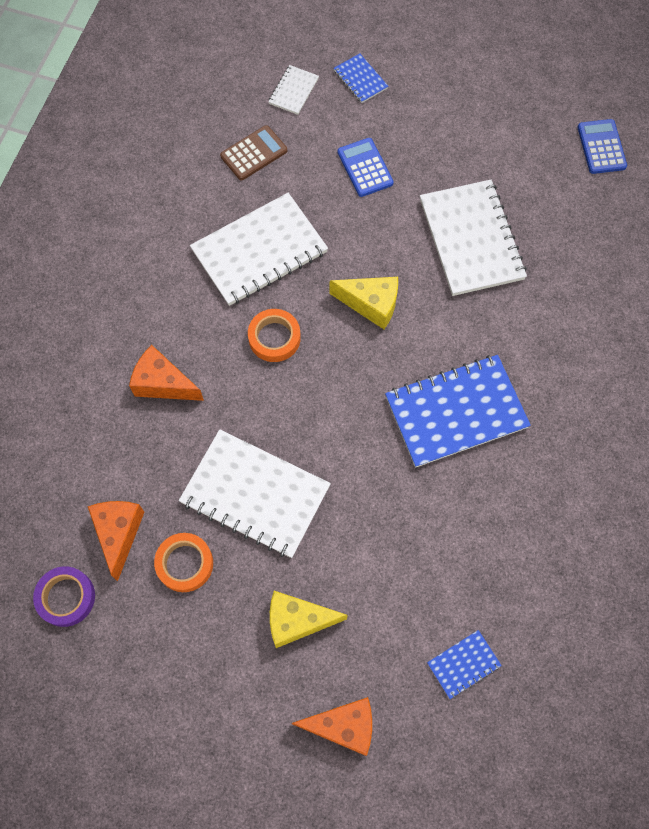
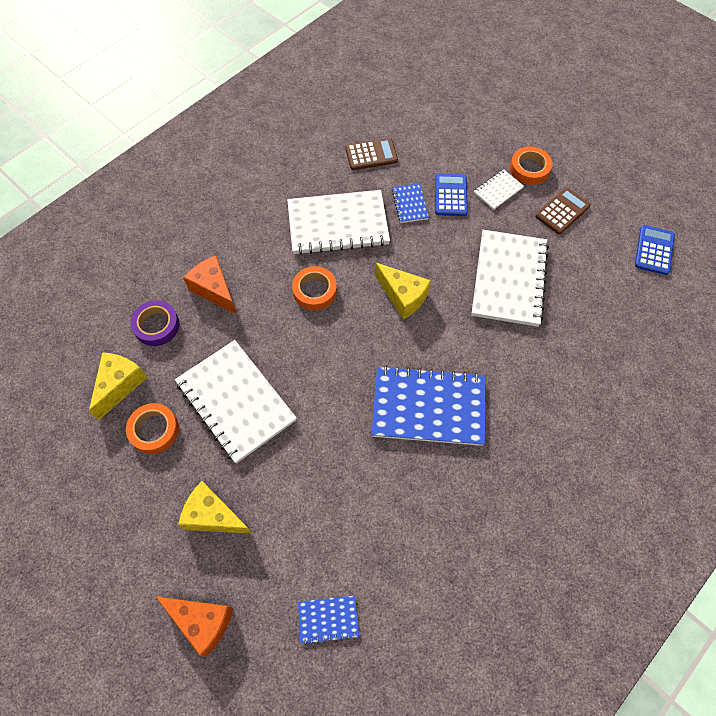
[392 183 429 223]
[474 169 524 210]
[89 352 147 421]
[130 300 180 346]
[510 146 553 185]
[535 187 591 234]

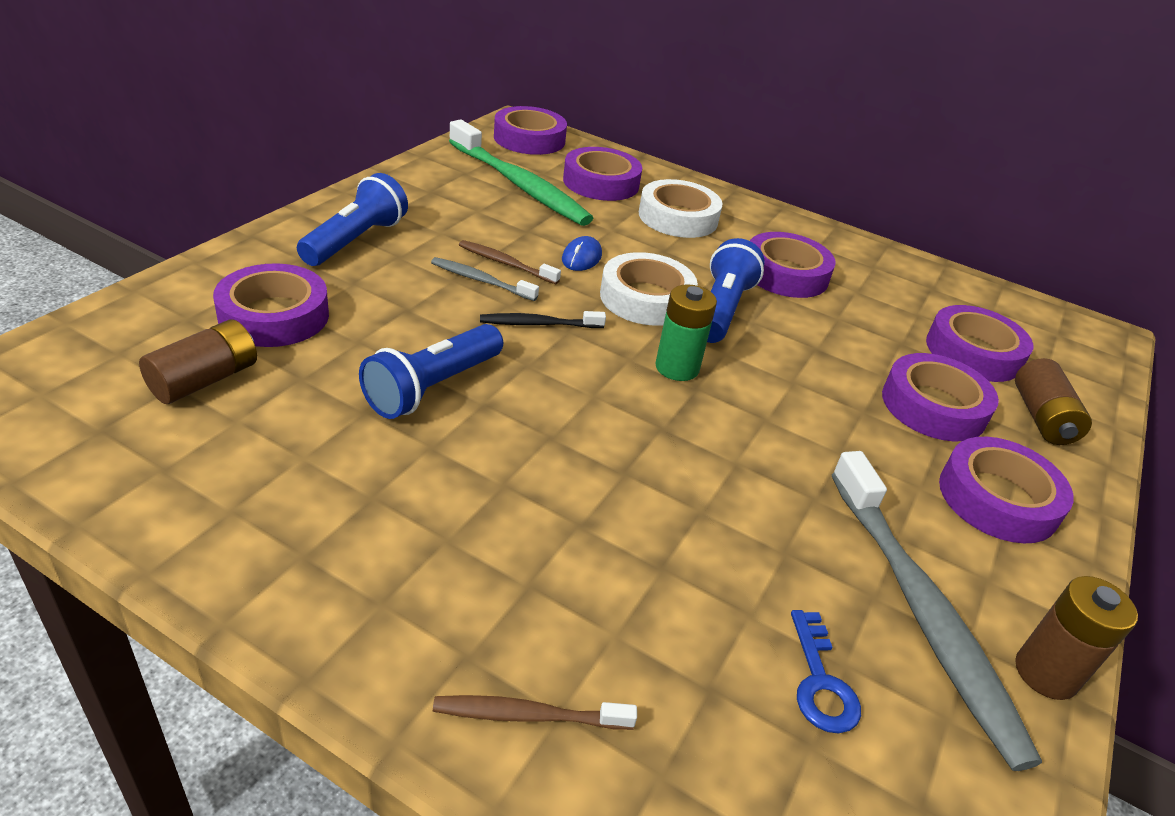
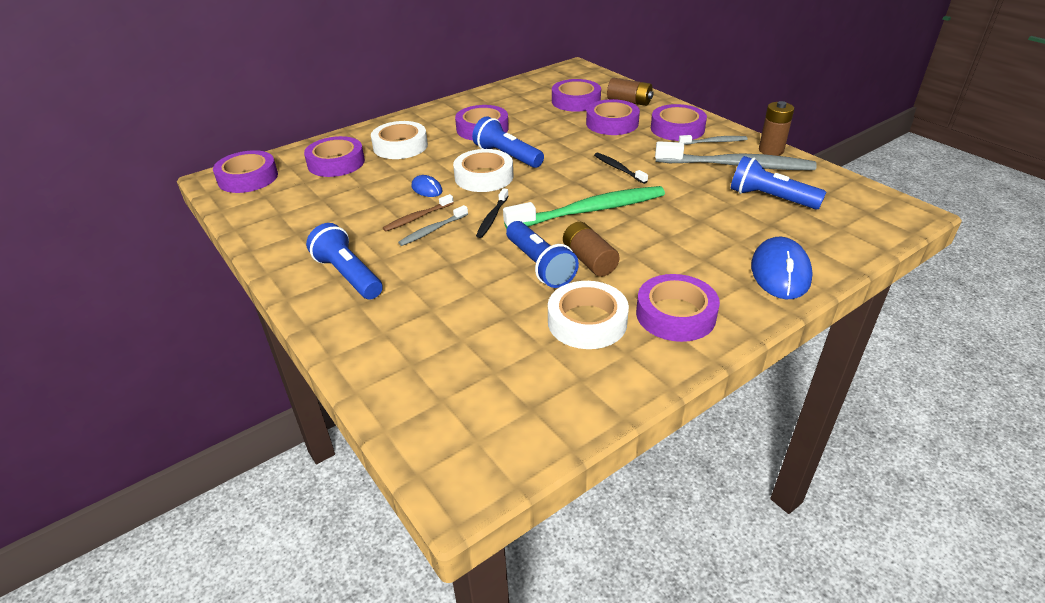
[503 186 665 229]
[636 274 720 342]
[655 284 717 381] (first image)
[563 222 620 277]
[731 156 826 210]
[751 237 813 299]
[679 135 748 145]
[594 153 648 184]
[548 281 629 349]

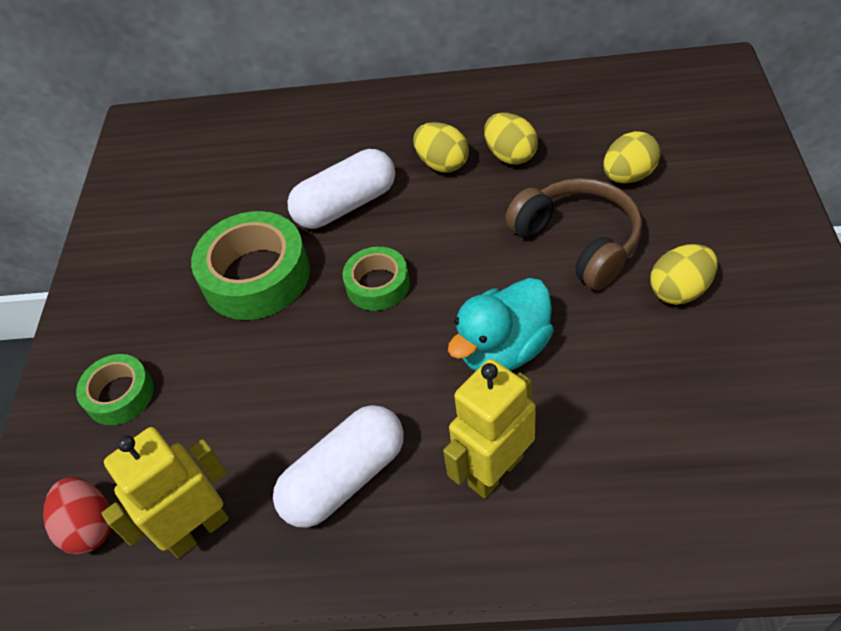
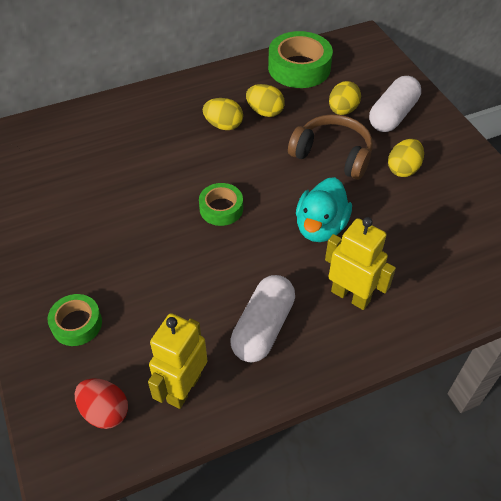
[369 76 421 132]
[268 31 333 88]
[325 217 396 310]

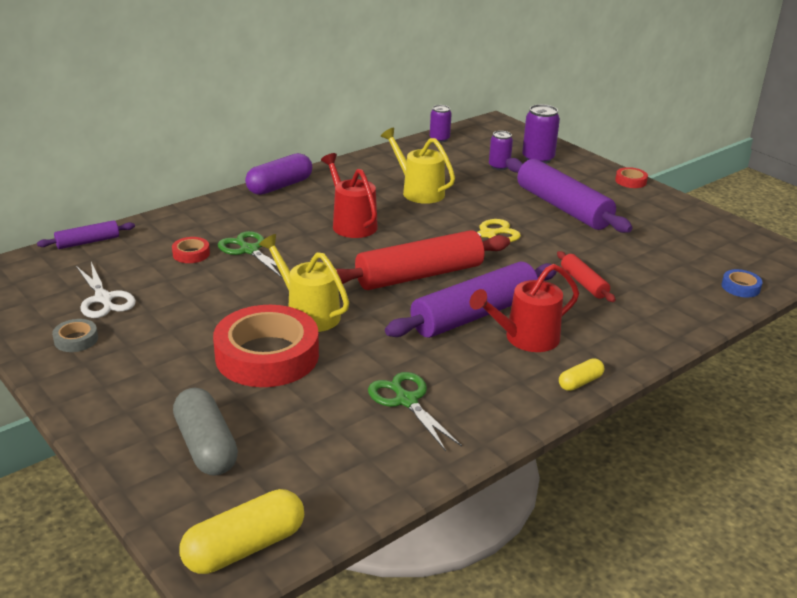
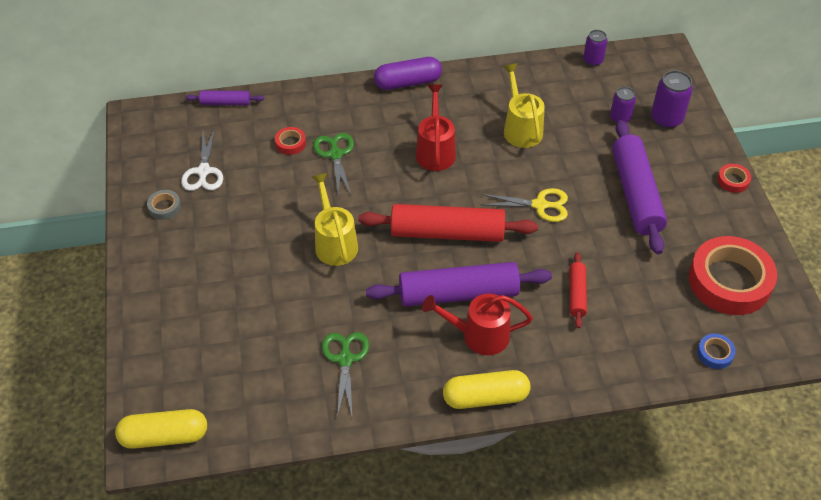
[689 236 777 315]
[443 370 531 409]
[173 388 238 476] (first image)

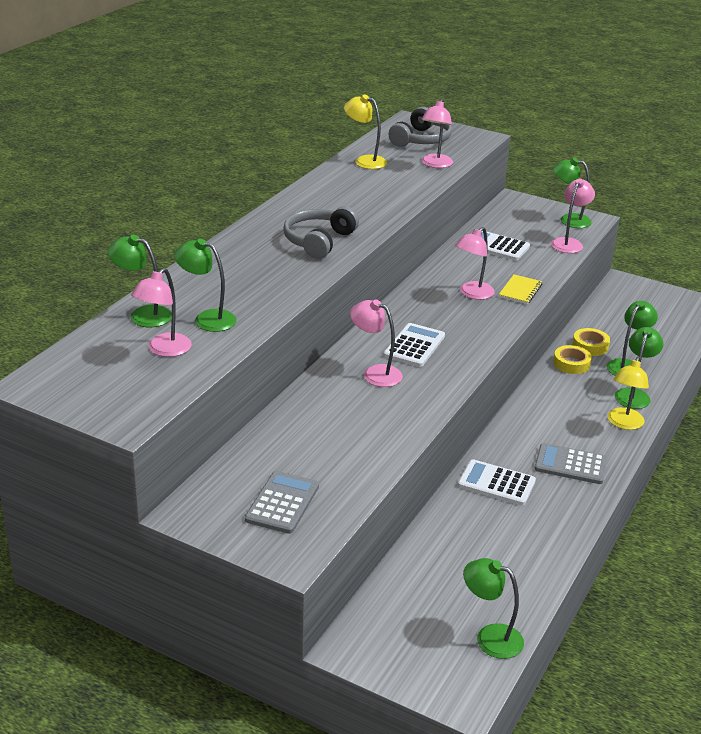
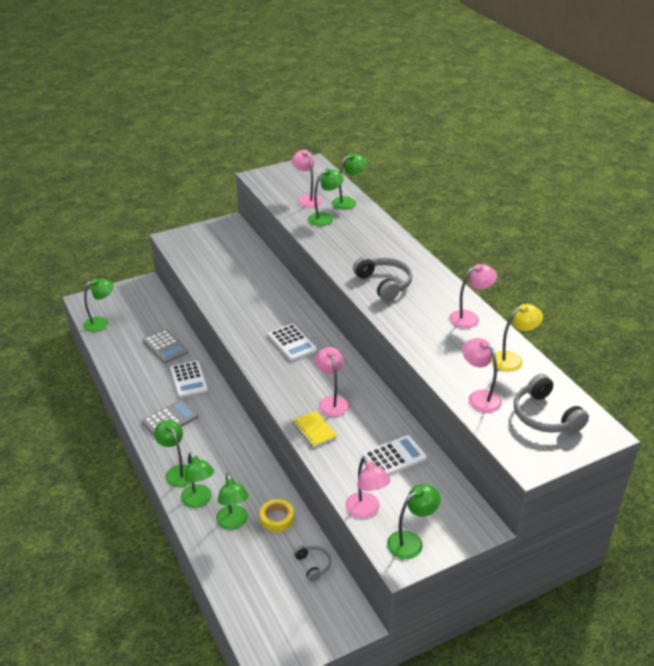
[449 264 497 328]
[553 345 592 374] (first image)
[154 420 191 487]
[170 361 208 398]
[143 329 188 364]
[294 545 331 582]

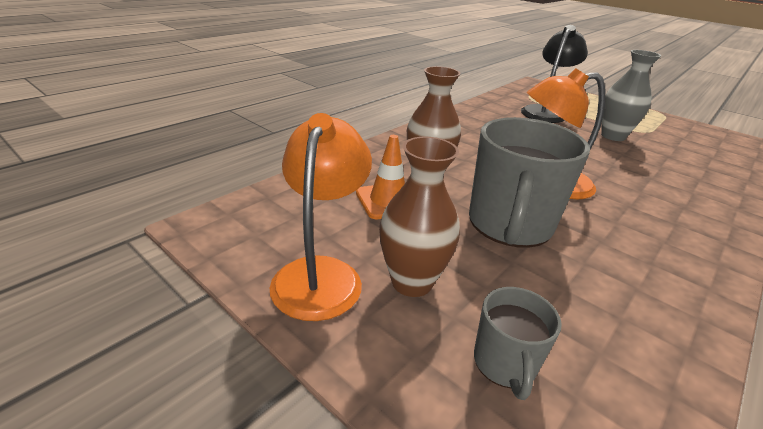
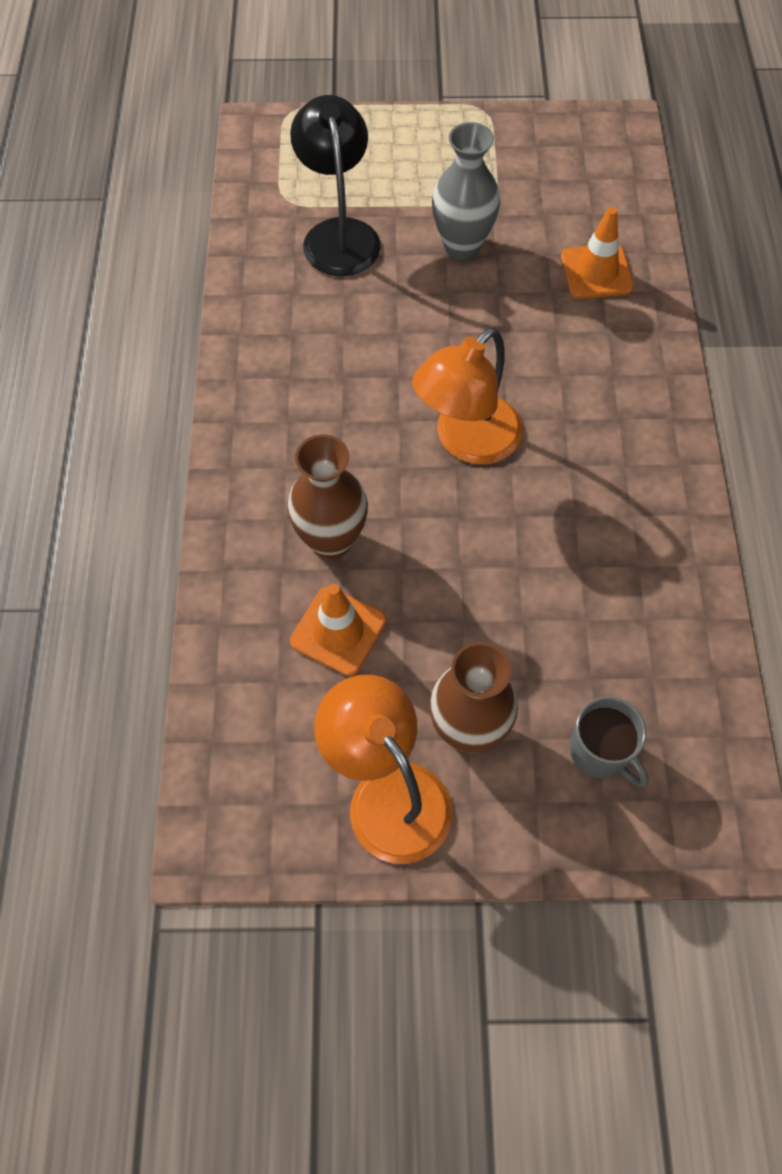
[469 117 590 248] (first image)
[561 207 634 299]

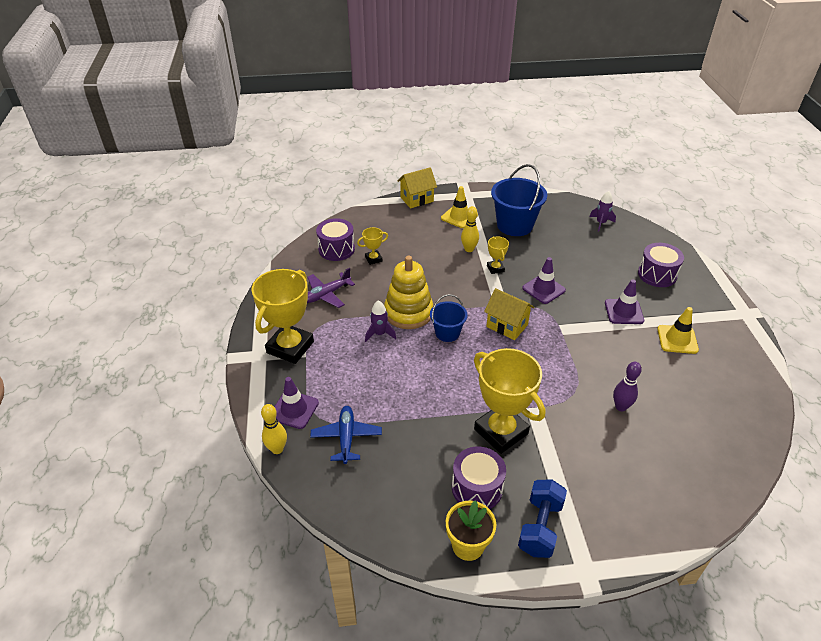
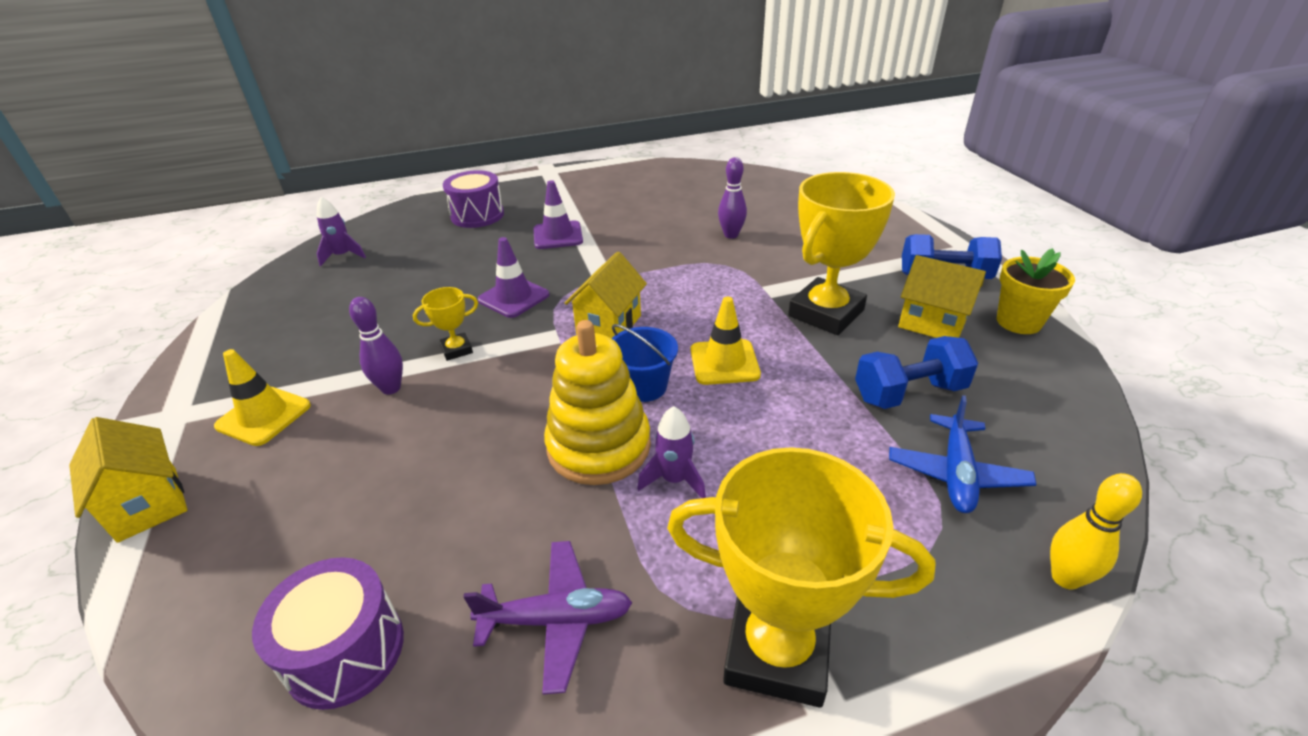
[491 164 547 236] (first image)
[349 297 403 395]
[357 227 388 265] (first image)
[463 541 632 695]
[691 297 761 385]
[274 377 319 429] (first image)
[889 395 1037 513]
[898 255 986 338]
[855 336 978 409]

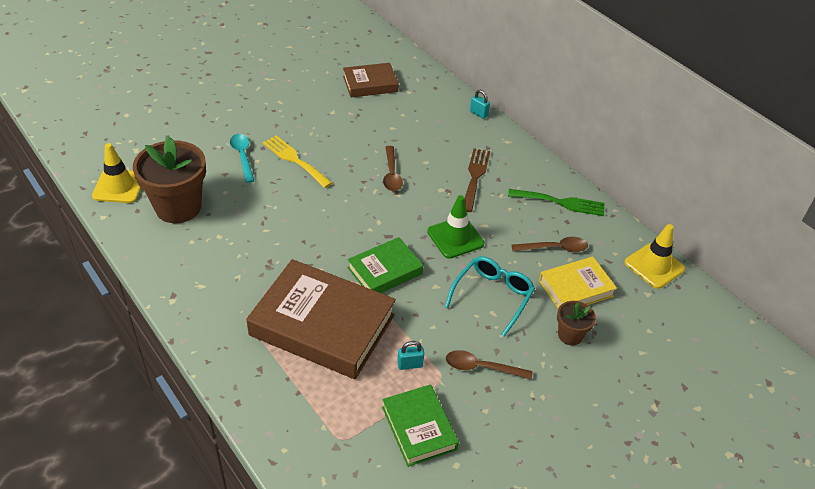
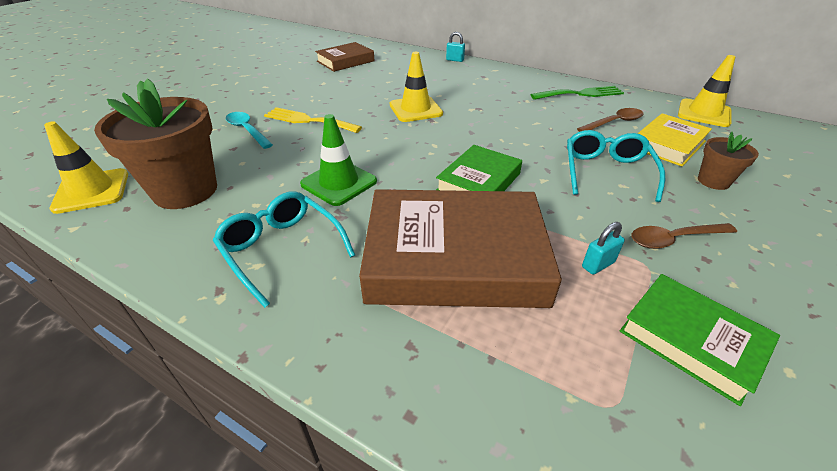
[390 52 443 122]
[464 148 490 212] (first image)
[300 114 377 206]
[213 191 355 308]

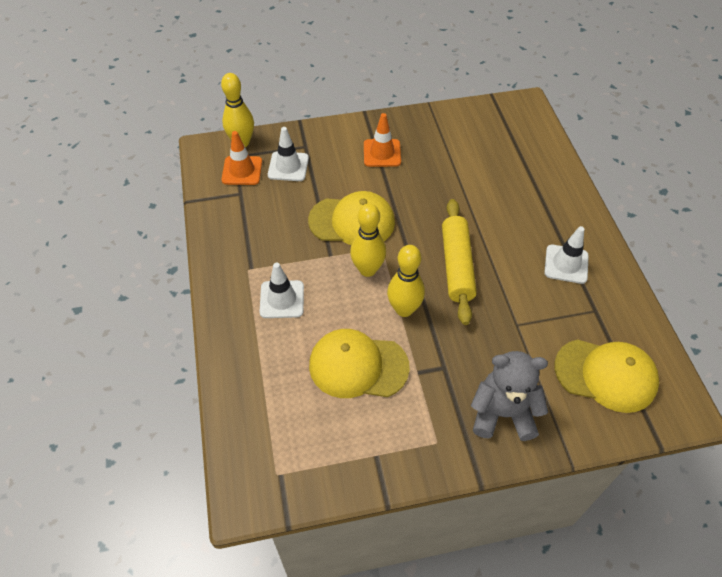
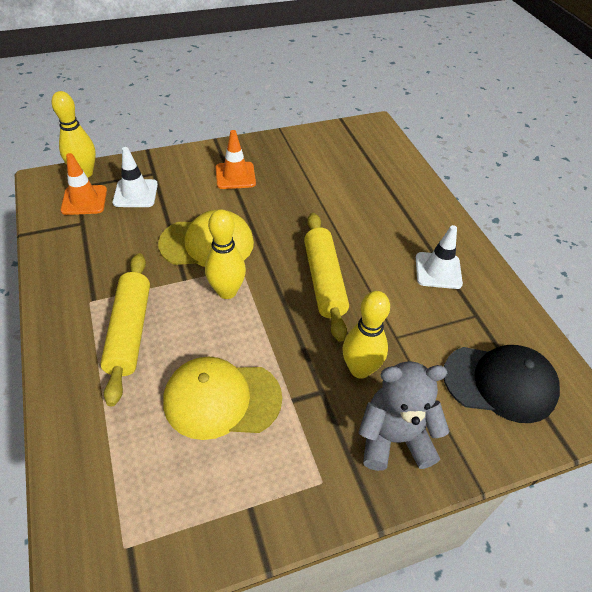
[343 291 390 379]
[100 253 150 406]
[444 345 560 423]

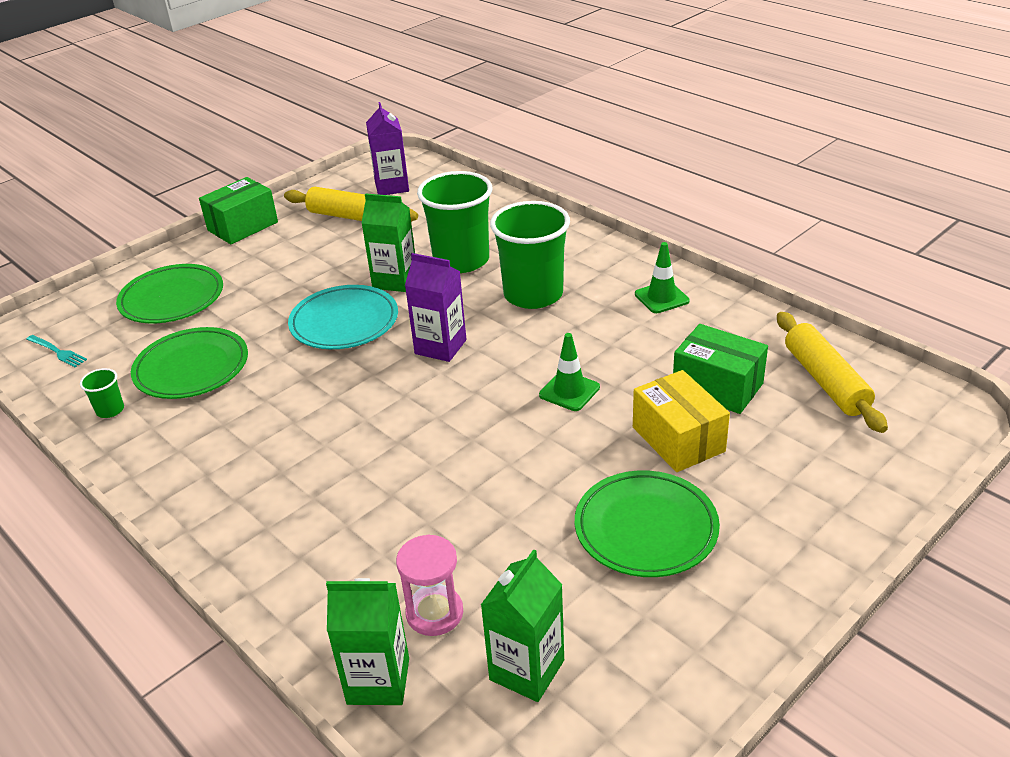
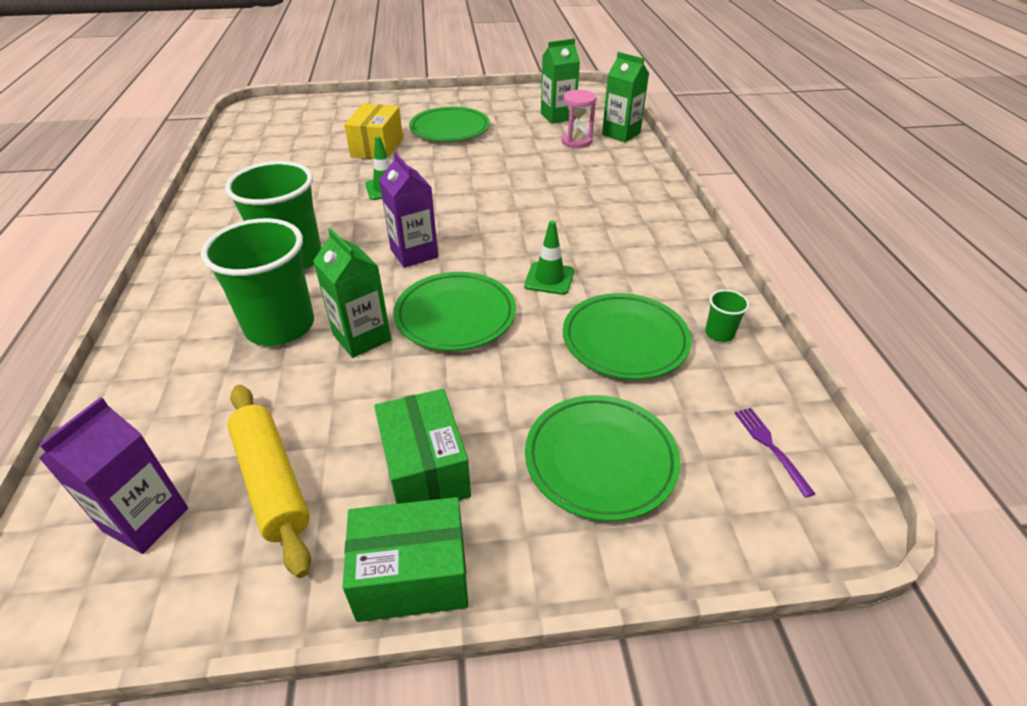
[524 221 574 295]
[394 272 516 351]
[777 312 888 433] (first image)
[374 389 471 504]
[735 408 815 498]

